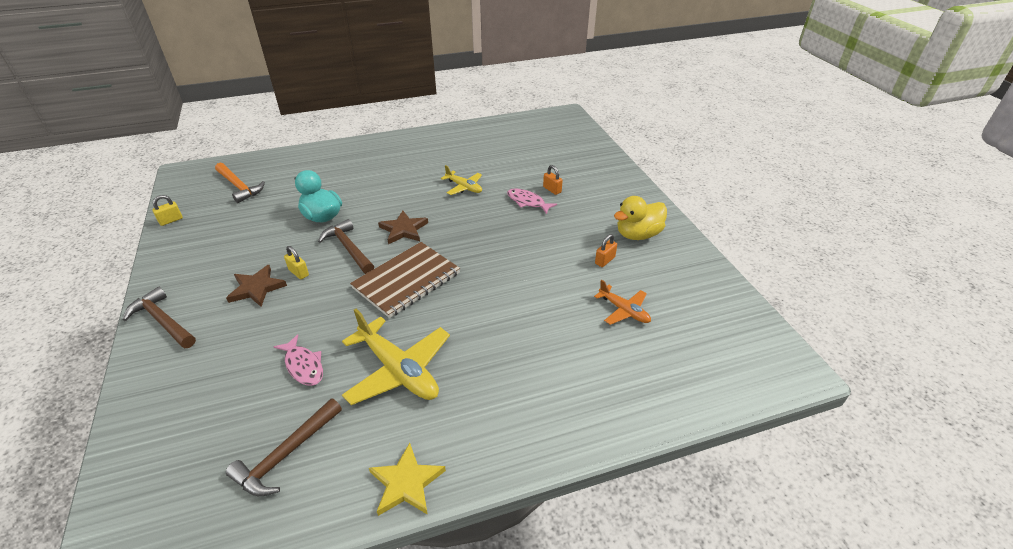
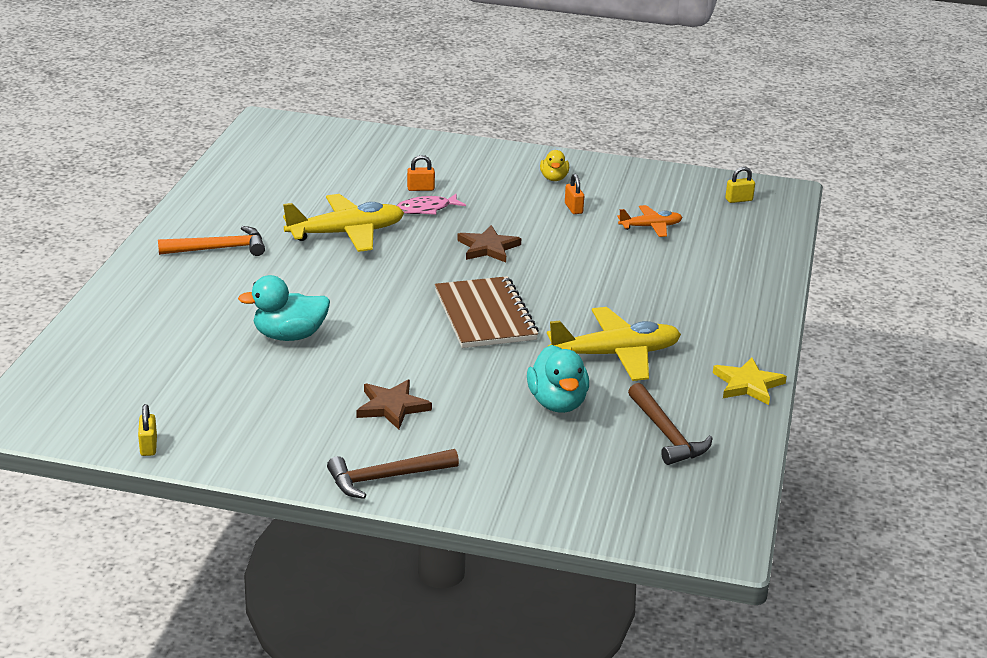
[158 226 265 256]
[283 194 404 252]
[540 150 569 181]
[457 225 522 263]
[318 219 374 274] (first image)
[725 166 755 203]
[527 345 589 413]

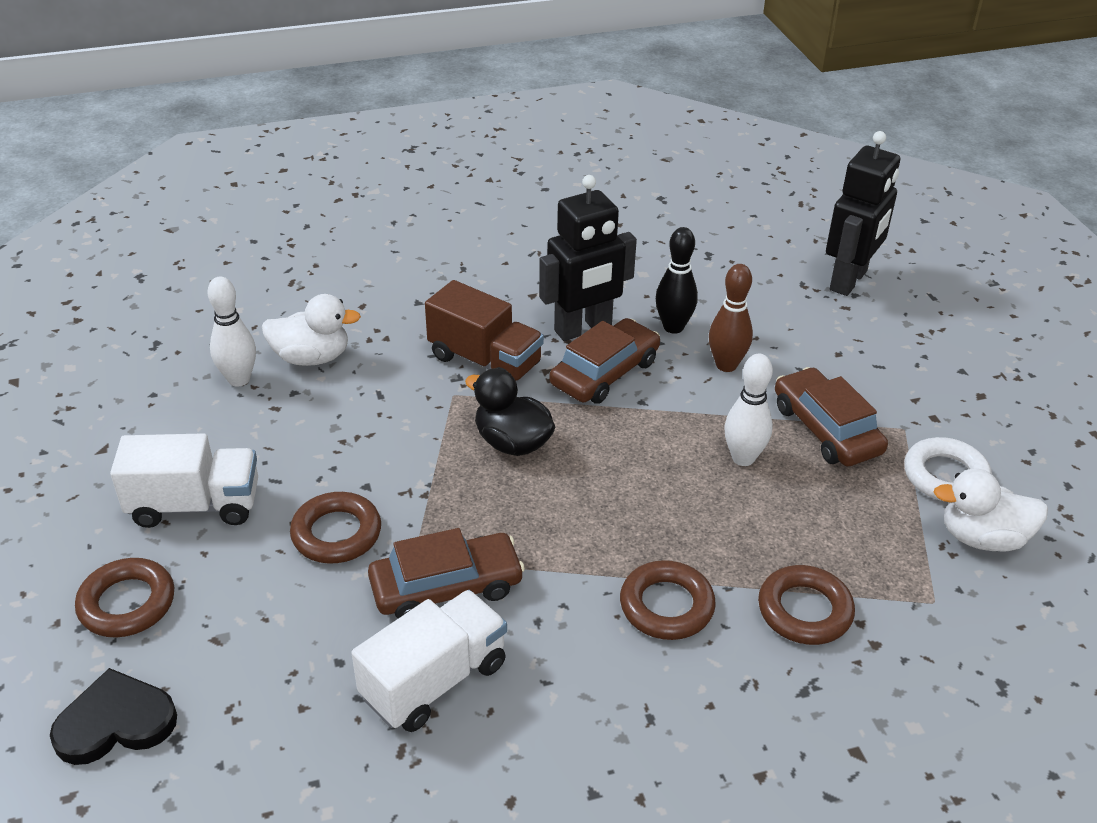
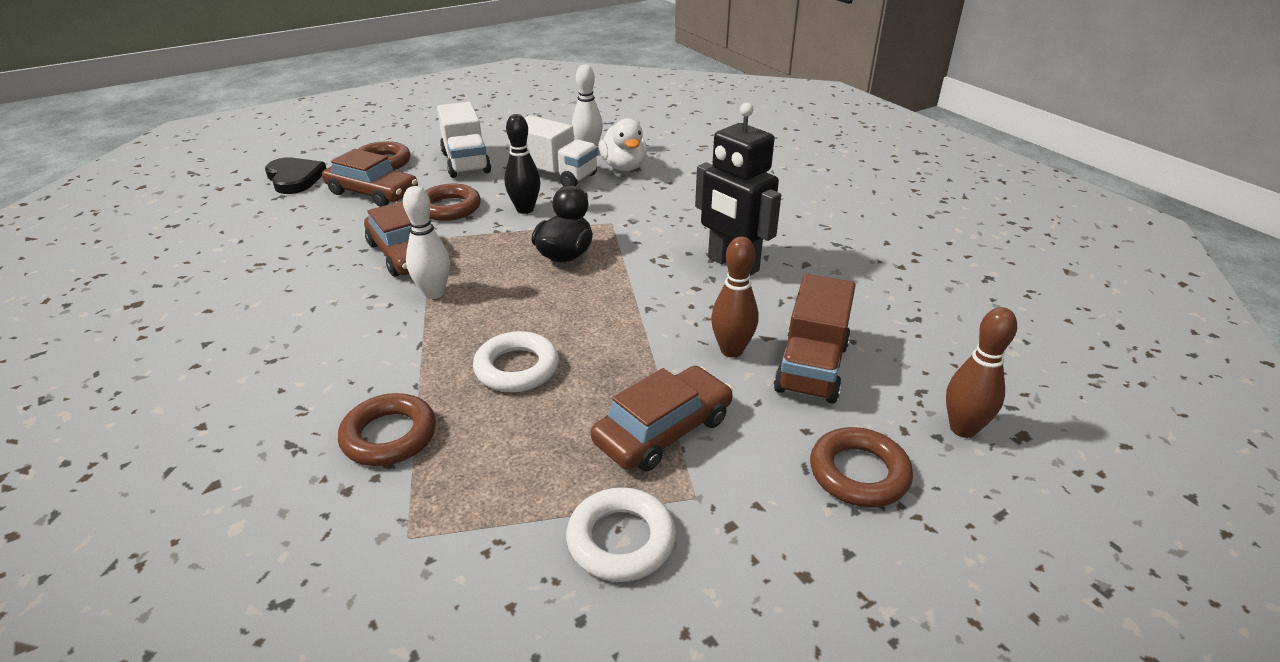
[946 307 1017 438]
[505 114 541 214]
[774 274 856 404]
[322 149 418 207]
[403 186 450 299]
[934 469 1048 551] (first image)
[810 427 913 507]
[509 115 598 186]
[473 331 559 392]

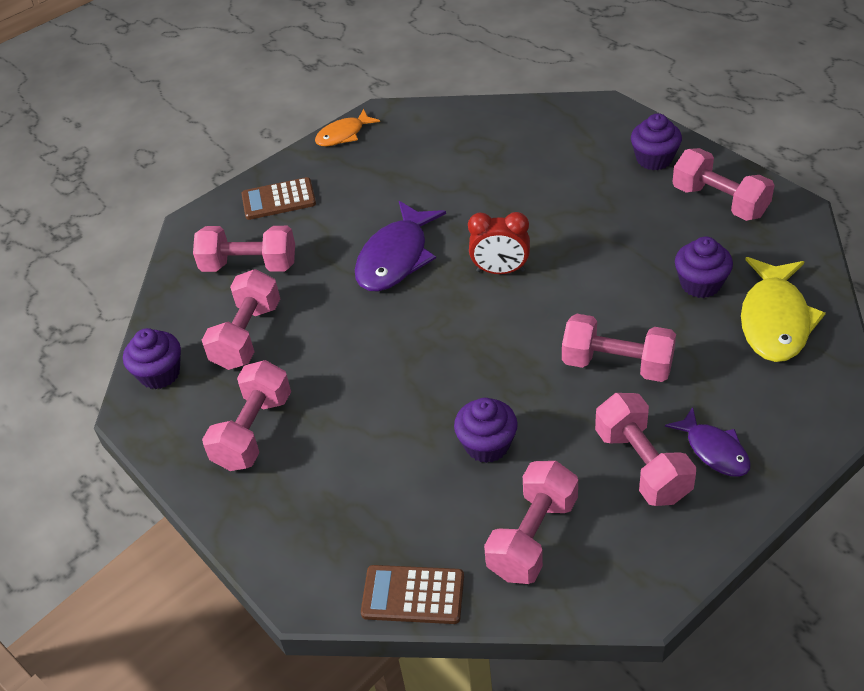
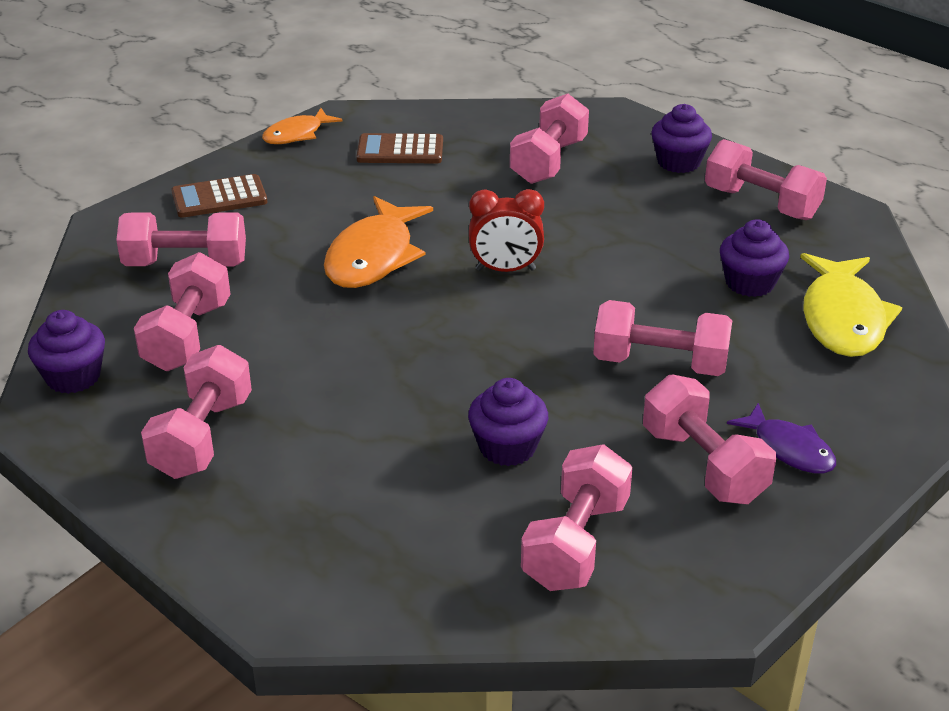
[324 196 433 288]
[357 133 443 163]
[510 94 589 184]

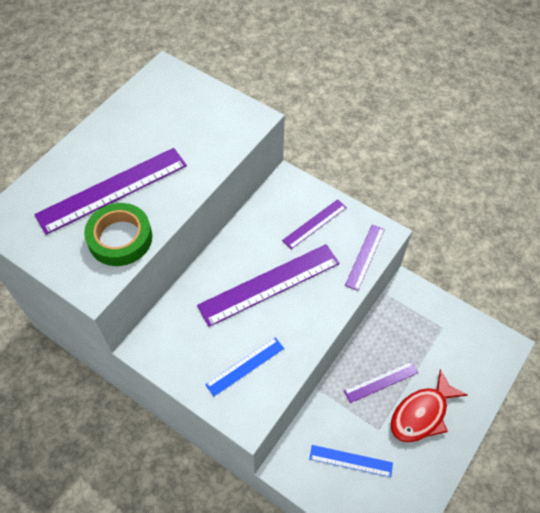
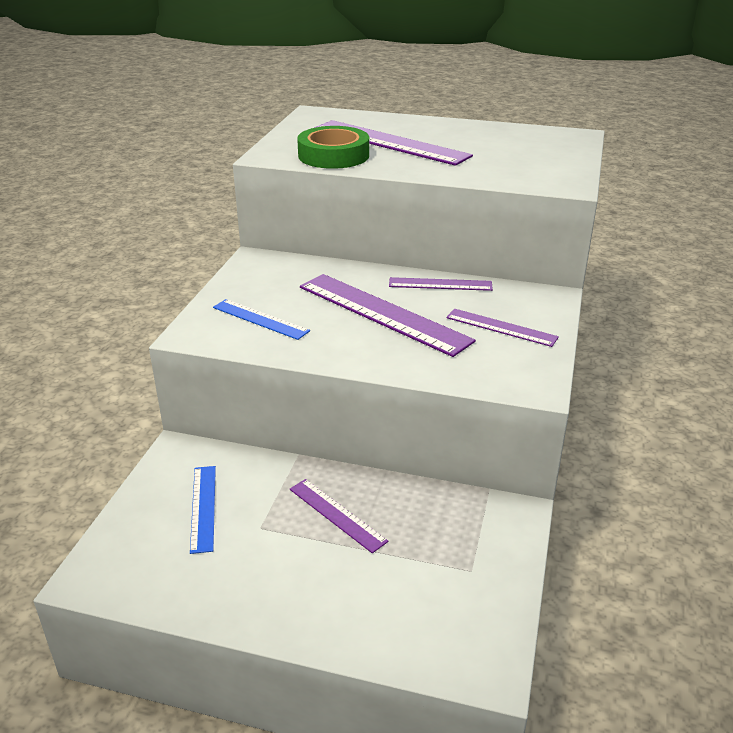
[389 277 493 291]
[391 369 467 442] (first image)

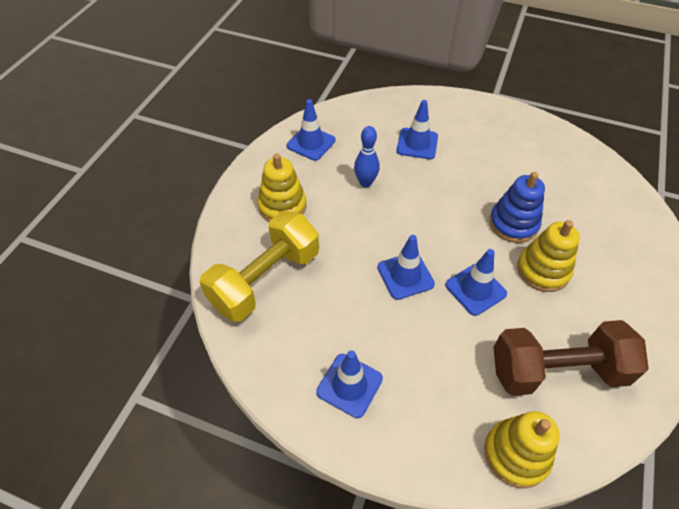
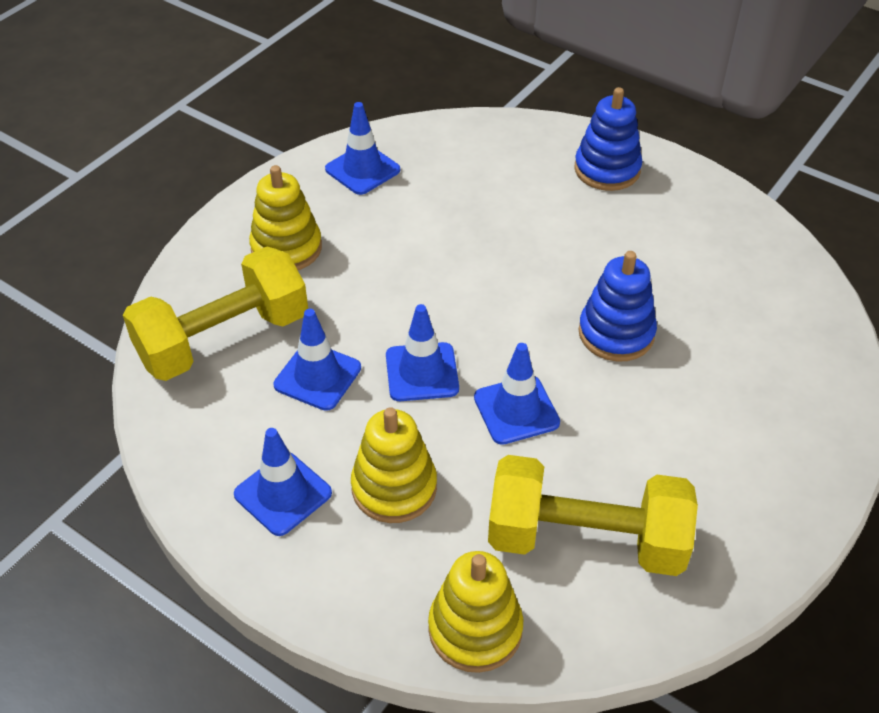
[274 309 361 411]
[354 126 380 187] (first image)
[351 407 437 523]
[488 455 698 576]
[575 87 642 191]

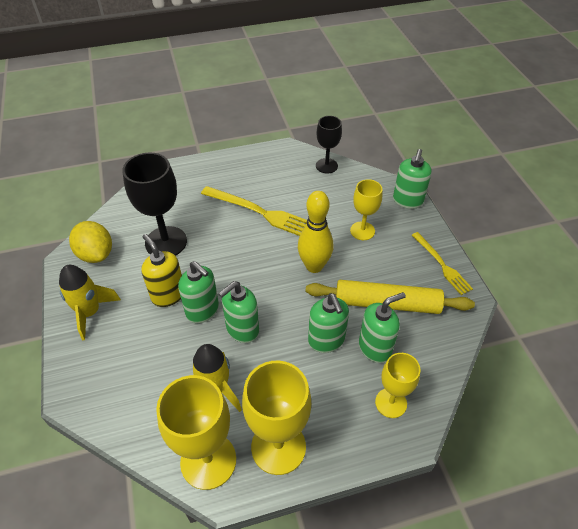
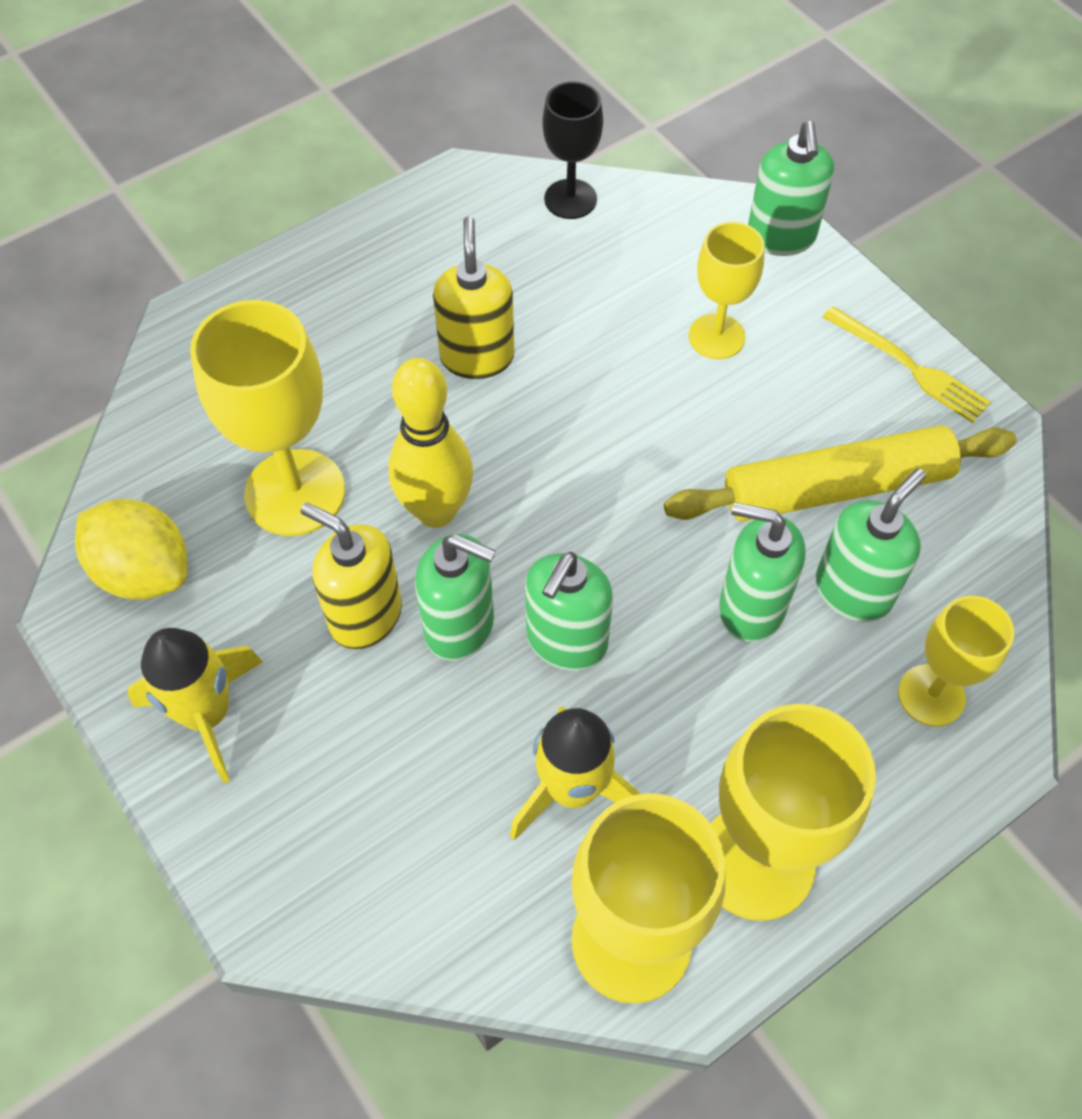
[190 300 345 536]
[433 216 514 379]
[388 358 473 528]
[719 502 806 642]

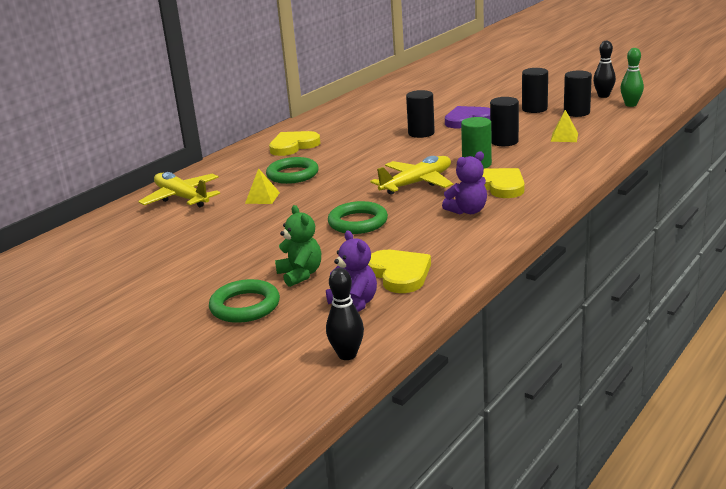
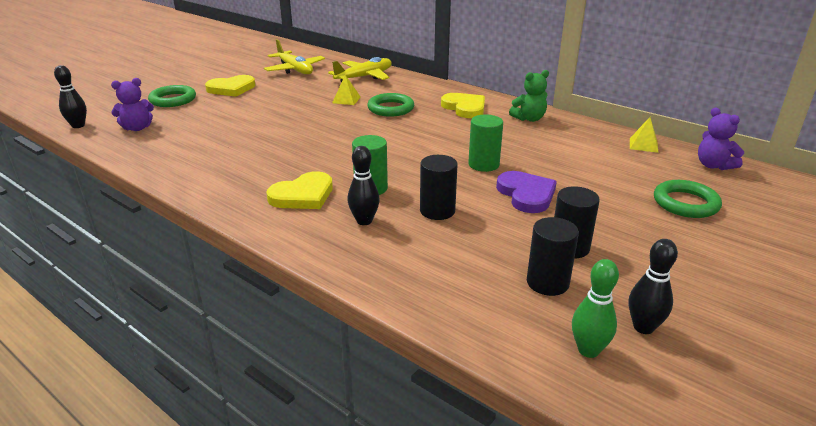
[468 115 503 172]
[630 117 658 153]
[698 108 744 170]
[264 40 325 74]
[654 180 722 218]
[509 70 549 122]
[205 75 255 97]
[347 146 380 225]

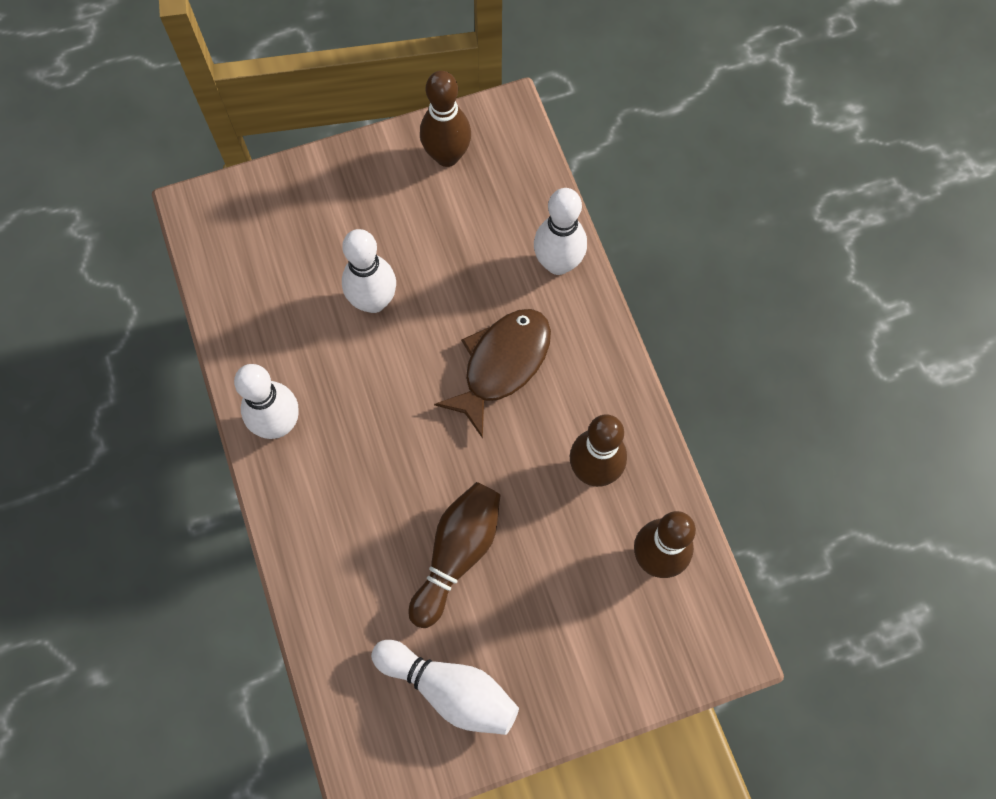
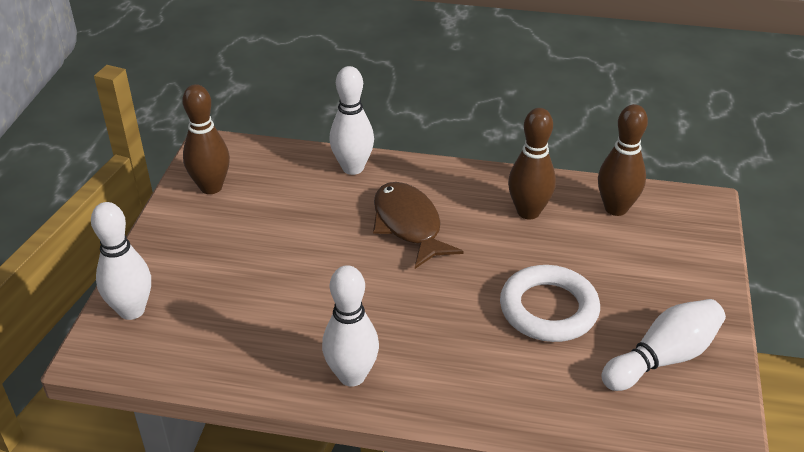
[91 202 151 320]
[500 265 600 342]

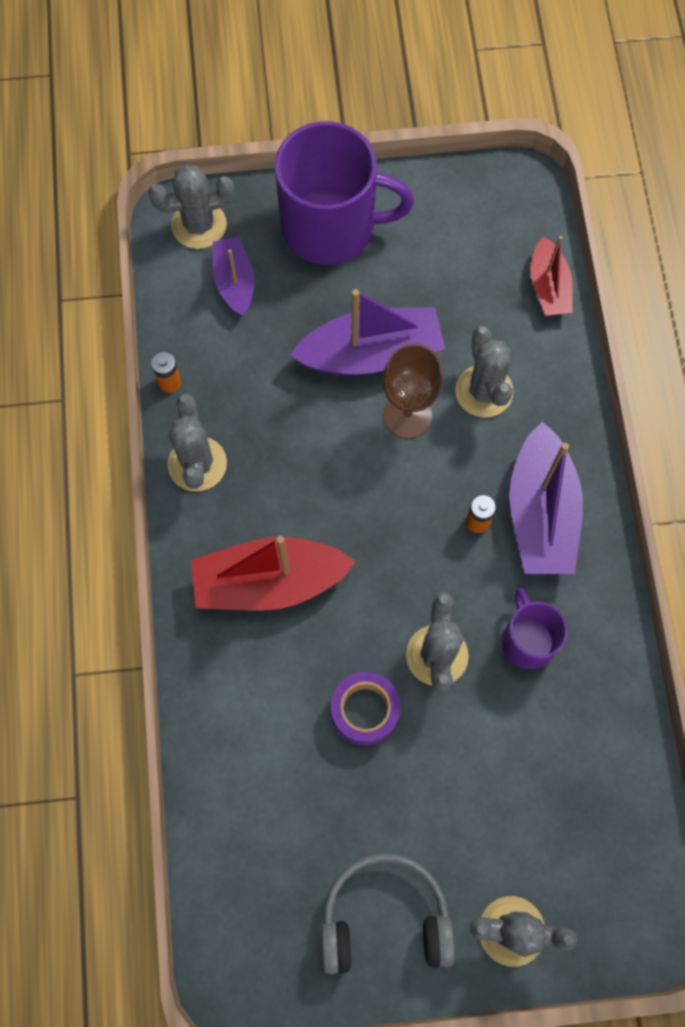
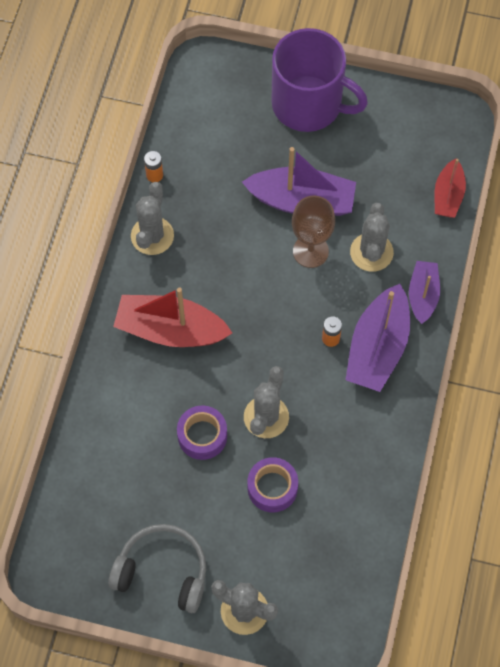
[148 164 234 249] (first image)
[409 261 440 324]
[502 588 568 669] (first image)
[247 457 298 512]

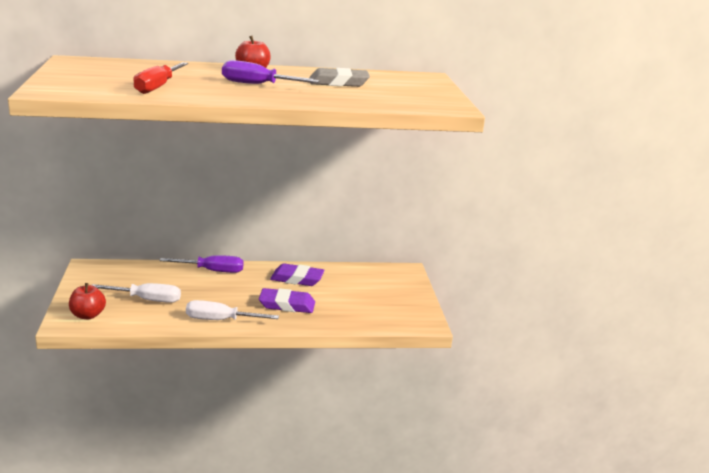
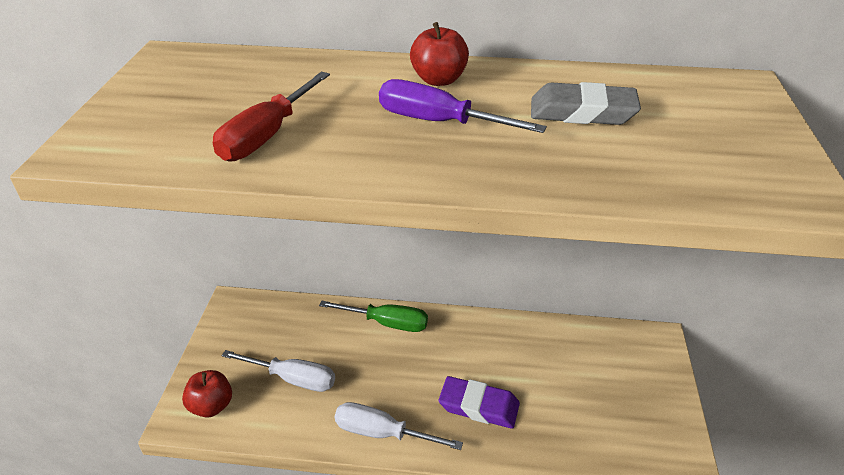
[319 301 428 332]
[270 263 325 286] (first image)

